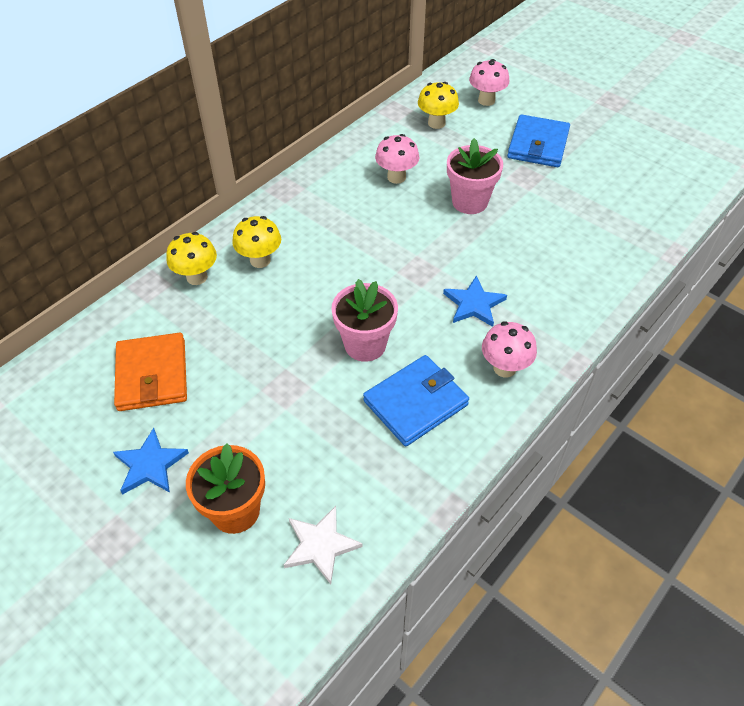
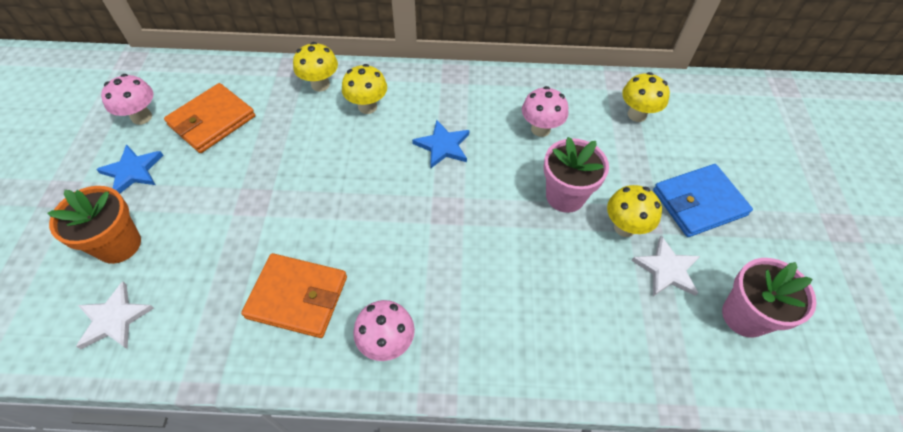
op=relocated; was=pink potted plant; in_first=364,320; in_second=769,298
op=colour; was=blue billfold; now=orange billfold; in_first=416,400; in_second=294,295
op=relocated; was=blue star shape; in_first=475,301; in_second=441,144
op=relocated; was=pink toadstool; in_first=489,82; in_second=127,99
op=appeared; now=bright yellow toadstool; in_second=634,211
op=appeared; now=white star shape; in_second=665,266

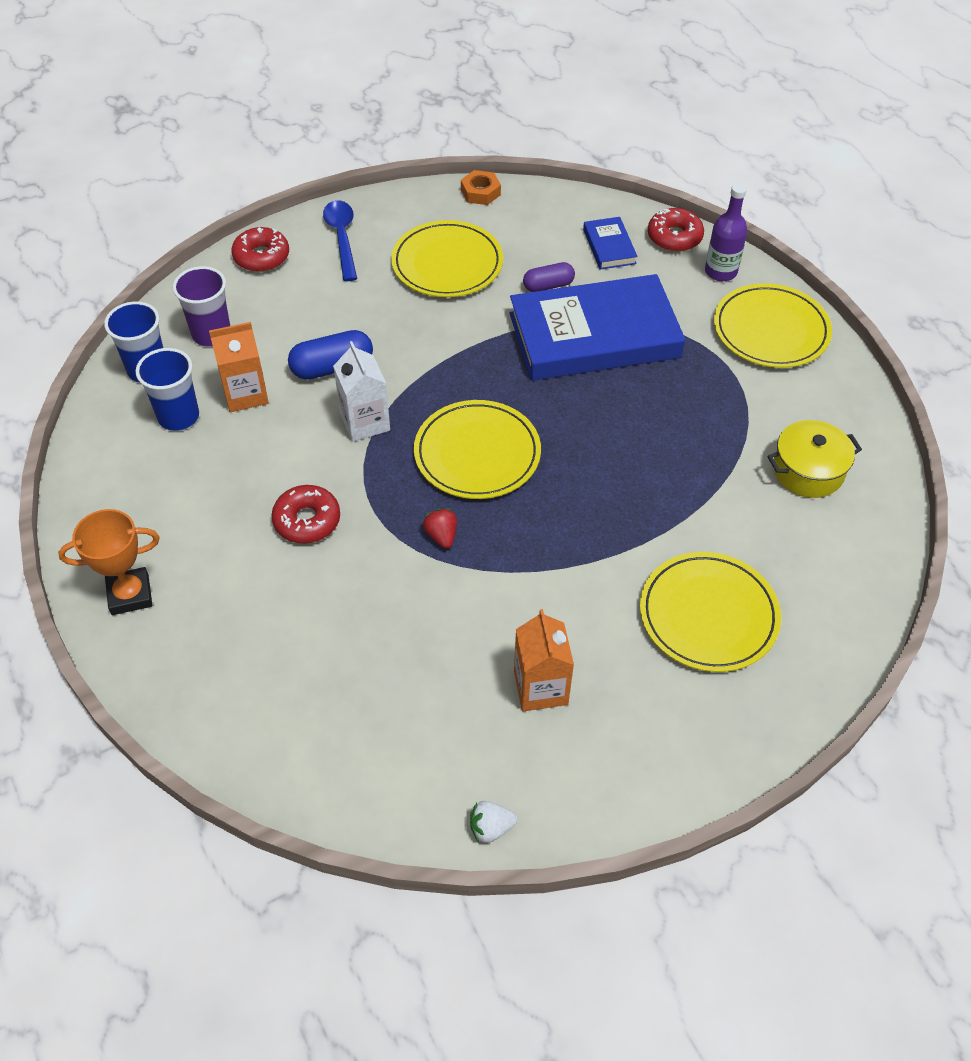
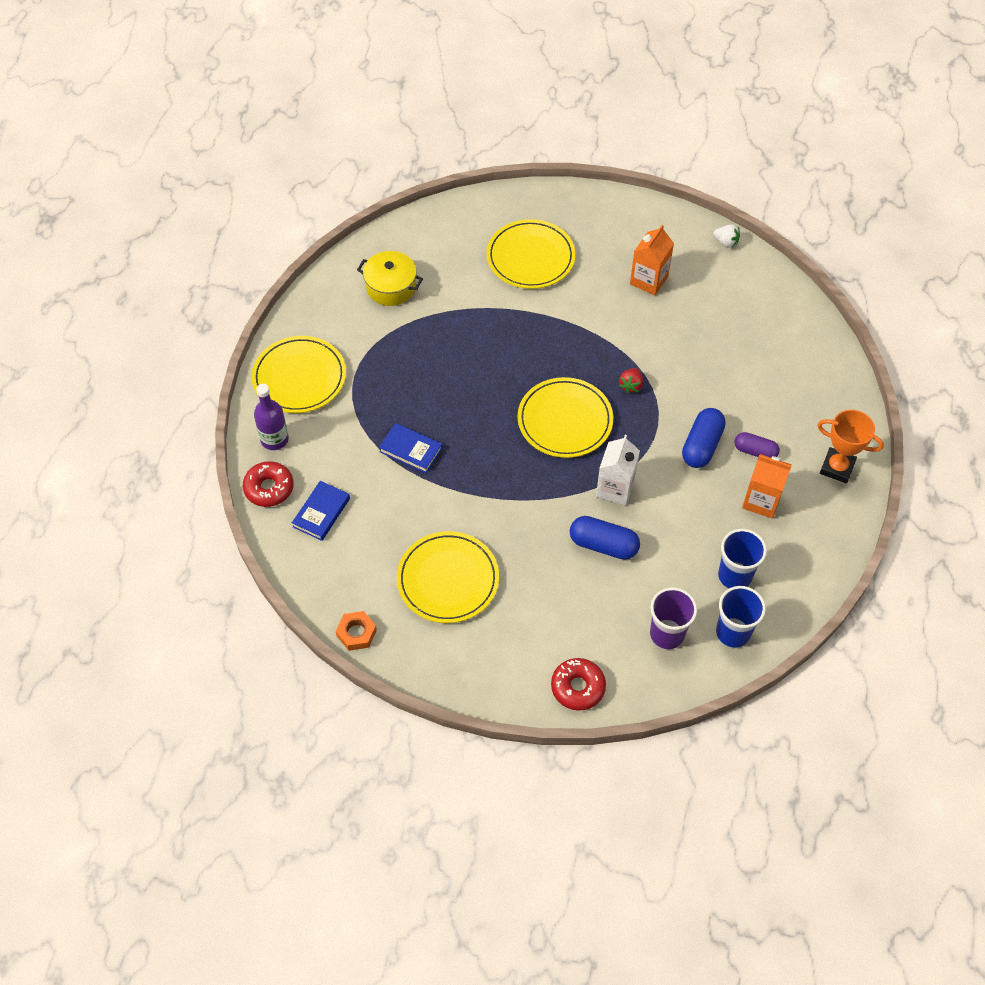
op=relocated; was=orange milk carton; in_first=239,367; in_second=767,486
op=exchanged; was=crimson donut; now=blue capsule; in_first=306,514; in_second=704,438
op=missing; was=blue teaspoon; in_first=340,240
op=size; was=blue hardback; in_first=597,327; in_second=410,448; ratio=0.42
op=relocated; was=violet capsule; in_first=549,277; in_second=757,445

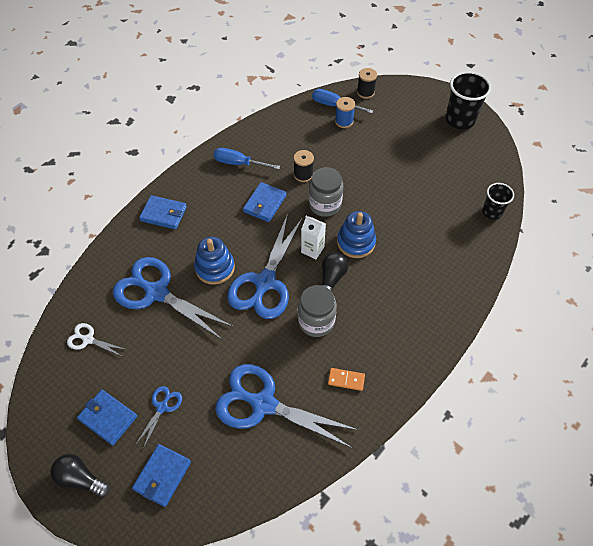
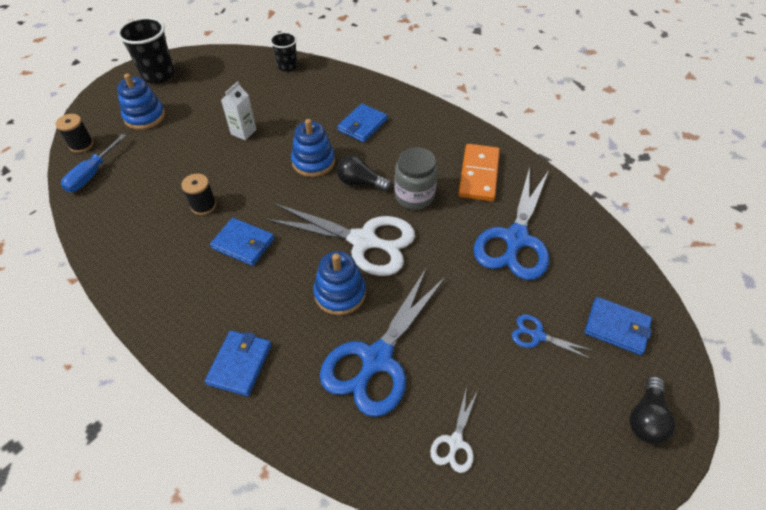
op=relocated; was=blue billfold; in_first=107,417; in_second=362,123
op=missing; was=blue hand screwdriver; in_first=247,158
op=colour; was=blue scissors; now=white scissors; in_first=265,266; in_second=340,239
op=relocated; was=white milk carton; in_first=313,237; in_second=239,111
op=missing; was=grey jar; in_first=326,192
op=size; was=orange domino; in_first=346,379; in_second=479,172; ratio=1.98
op=missing; was=blue bobbin; in_first=345,112
op=appeared; now=blue ring stacker; in_second=141,102

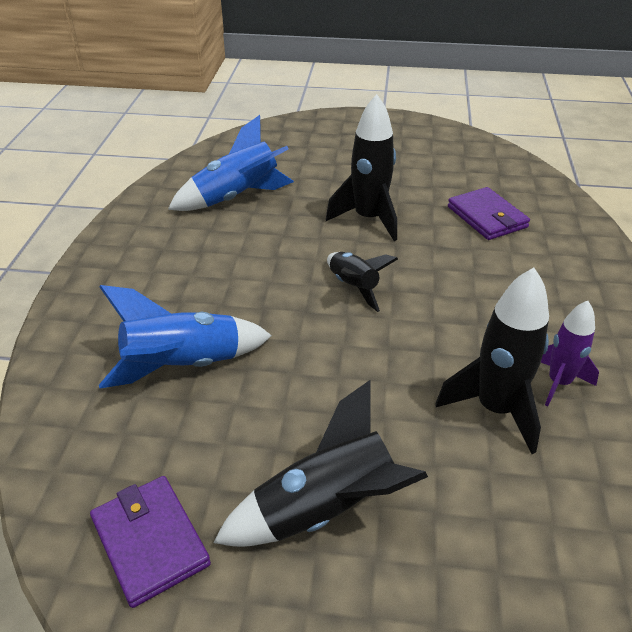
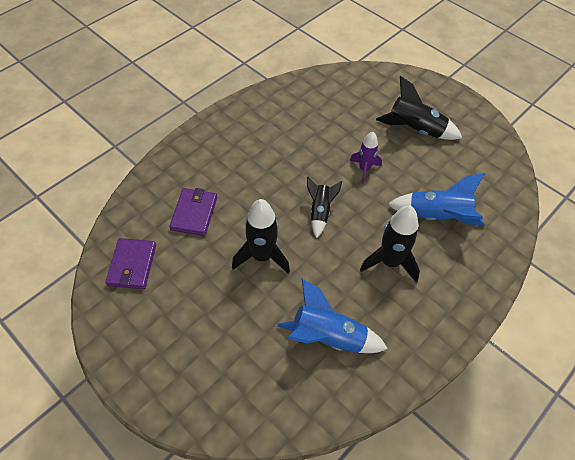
op=relocated; was=violet billfold; in_first=150,542; in_second=130,263
op=relocated; was=black rocket; in_first=492,361; in_second=390,244
op=relocated; was=violet rocket; in_first=570,353; in_second=366,158

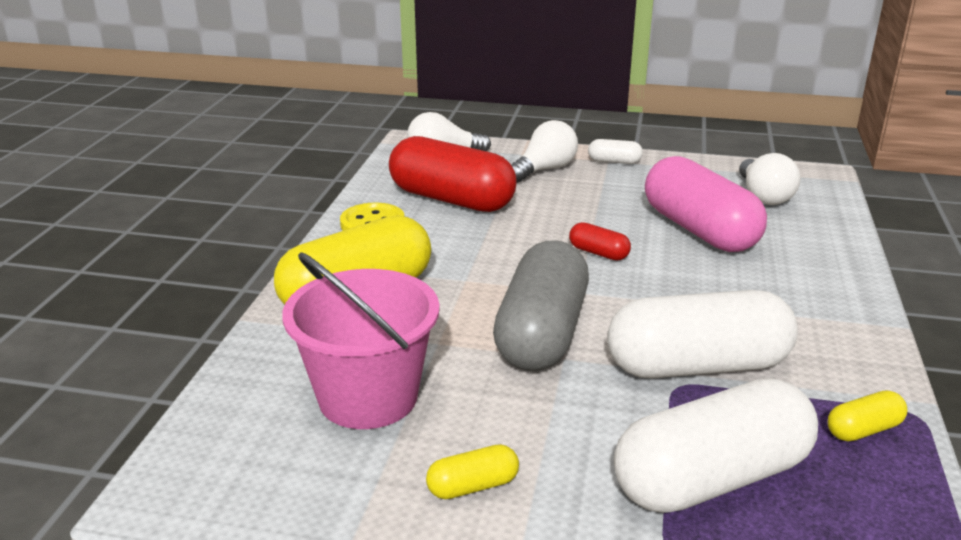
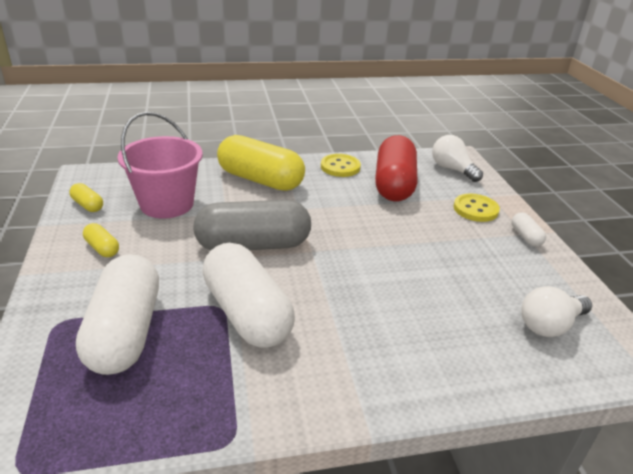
op=exchanged; was=white light bulb; now=bright yellow button; in_first=544,151; in_second=476,207
op=missing; was=crimson capsule; in_first=600,241
op=spun; was=white capsule; in_first=716,445; in_second=117,314; clockwise=45
op=missing; was=pink capsule; in_first=706,204
op=relocated; was=bright yellow capsule; in_first=867,416; in_second=86,197

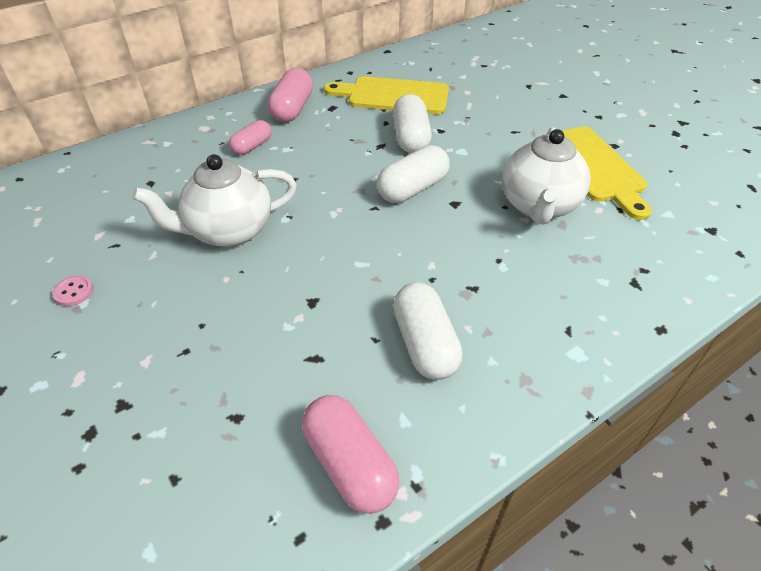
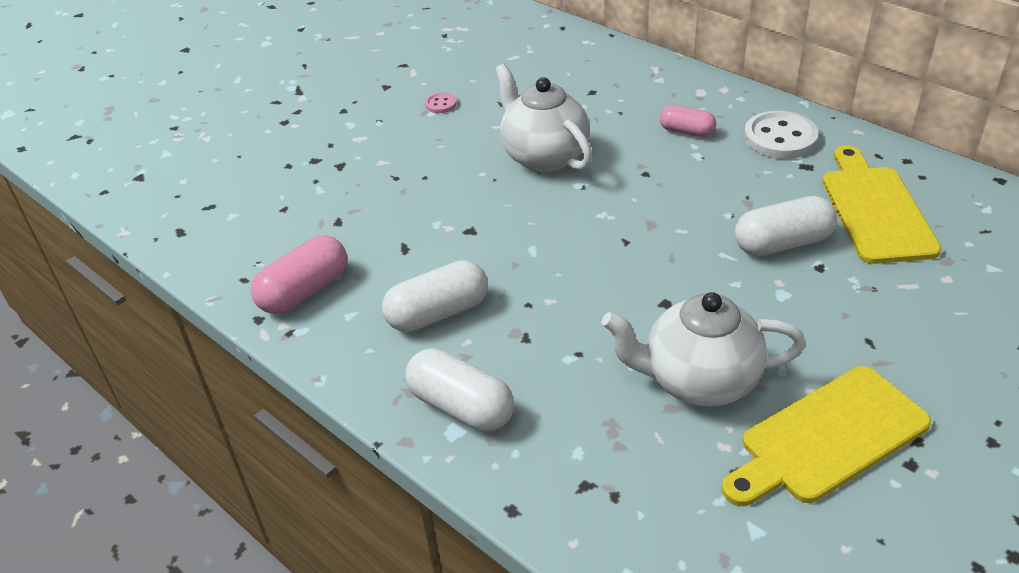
op=exchanged; was=pink capsule; now=white button; in_first=290,95; in_second=781,135
op=relocated; was=white capsule; in_first=413,174; in_second=459,390

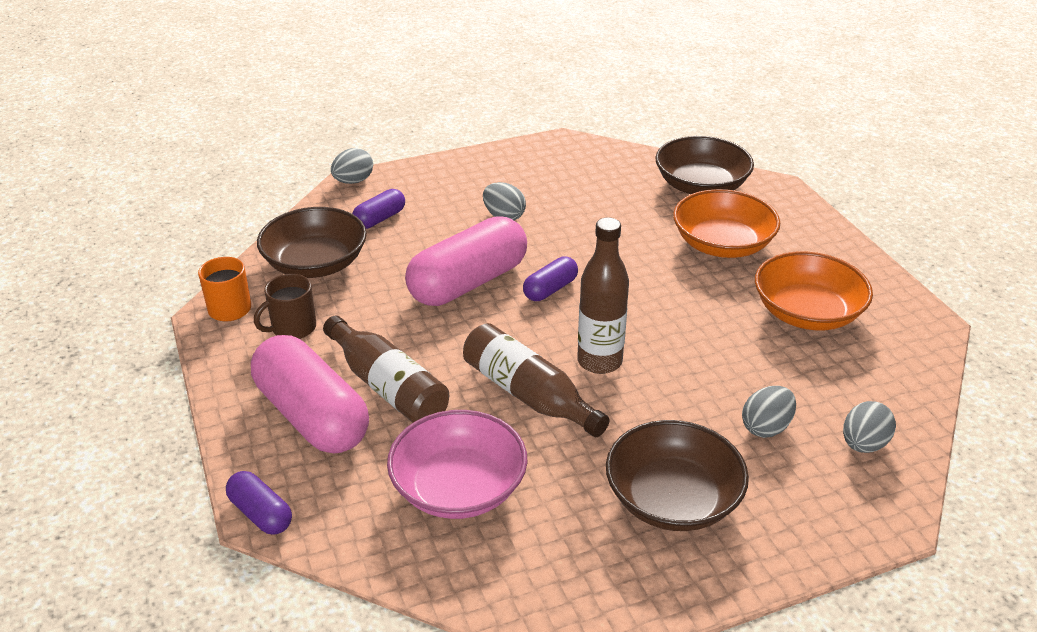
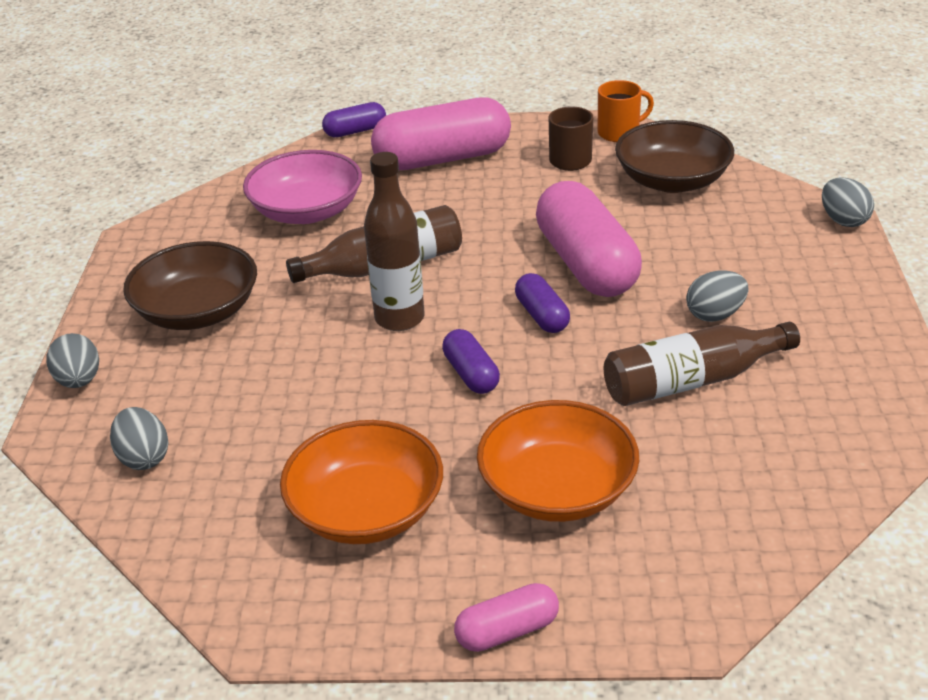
op=relocated; was=brown flask; in_first=386,369; in_second=702,364
op=relocated; was=violet capsule; in_first=378,209; in_second=471,361
op=missing; was=brown serving bowl; in_first=704,165
op=relocated; was=grey toy egg; in_first=769,412; in_second=72,360
op=appeared; now=pink capsule; in_second=506,617

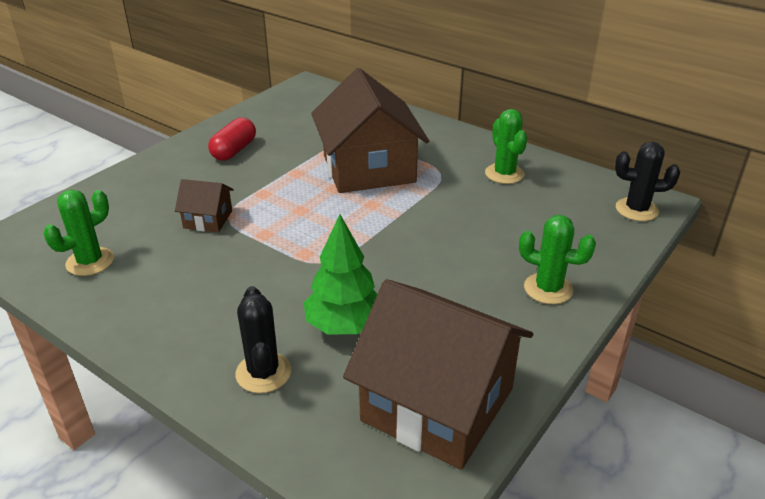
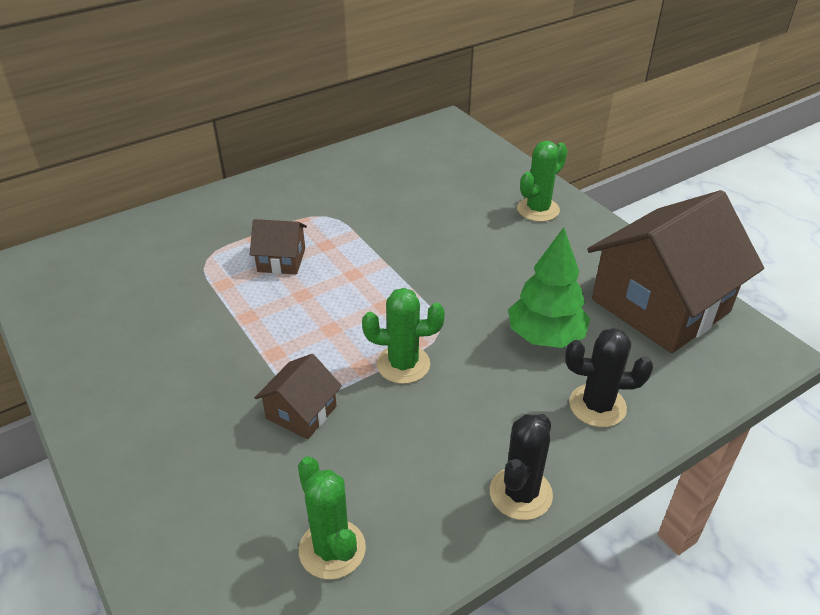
op=missing; was=crimson capsule; in_first=232,139
op=size; was=brown house; in_first=370,130; in_second=278,246; ratio=0.45
op=relocated; was=emerald saguaro cactus; in_first=506,146; in_second=403,336
op=relocated; was=black saguaro cactus; in_first=647,181; in_second=521,467

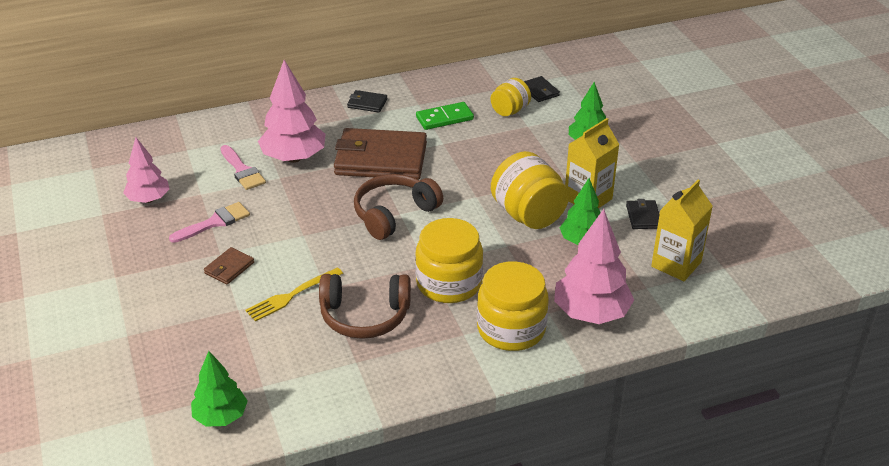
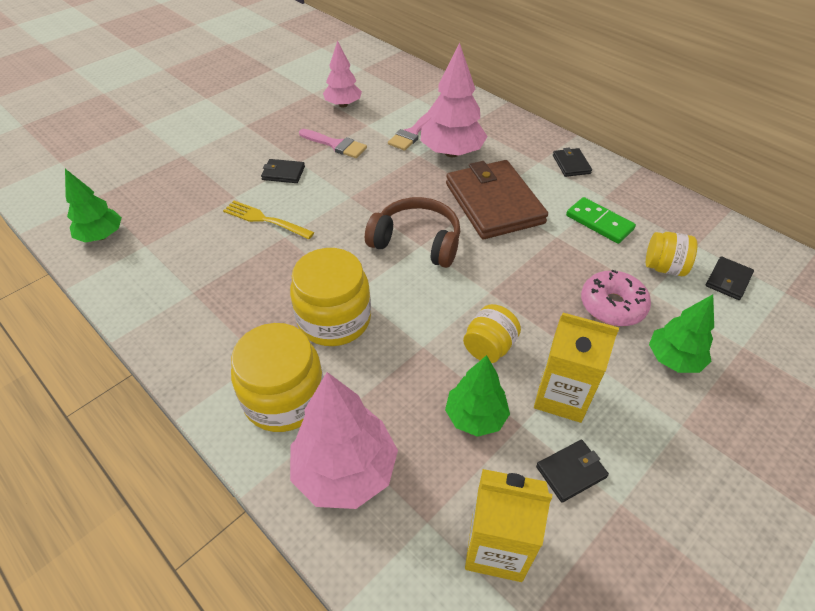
op=colour; was=brown billfold; now=black billfold; in_first=229,266; in_second=283,171
op=missing; was=brown headphones; in_first=365,306
op=size; was=bright yellow jar; in_first=530,190; in_second=492,333; ratio=0.58
op=appeared; now=pink donut; in_second=616,297

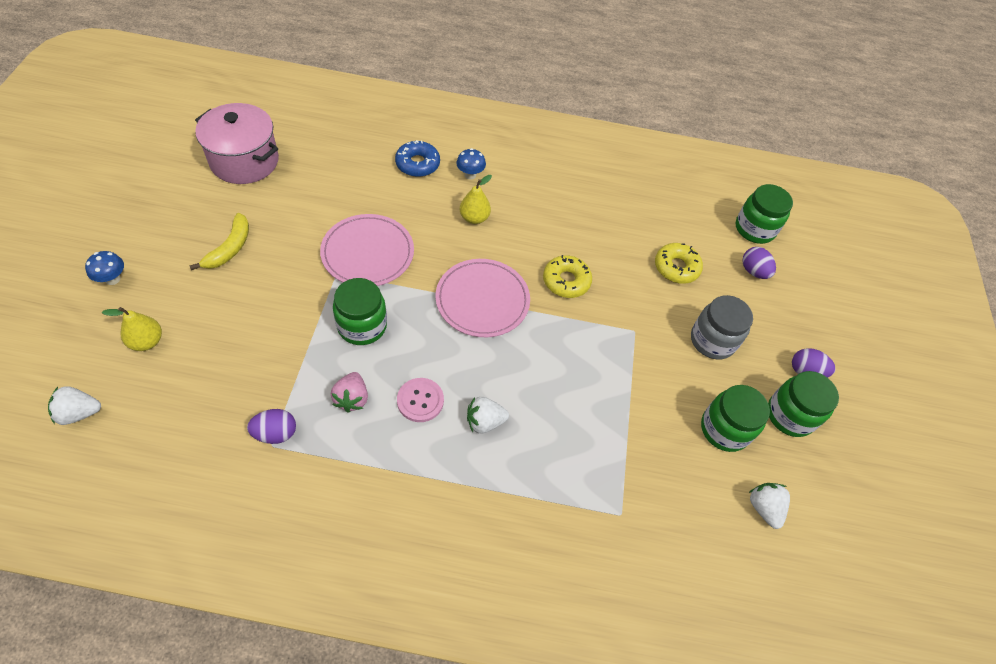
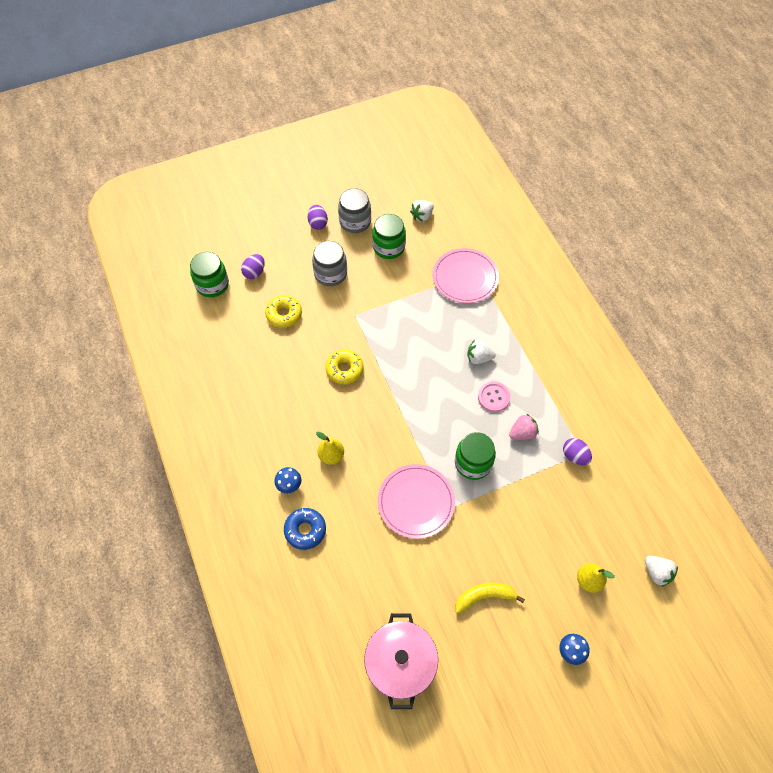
op=relocated; was=pink dinner plate; in_first=482,298; in_second=466,275
op=spun; was=white berry; in_first=488,415; in_second=482,352; clockwise=135
op=colour; was=emerald jar; now=grey jar; in_first=803,404; in_second=354,210

